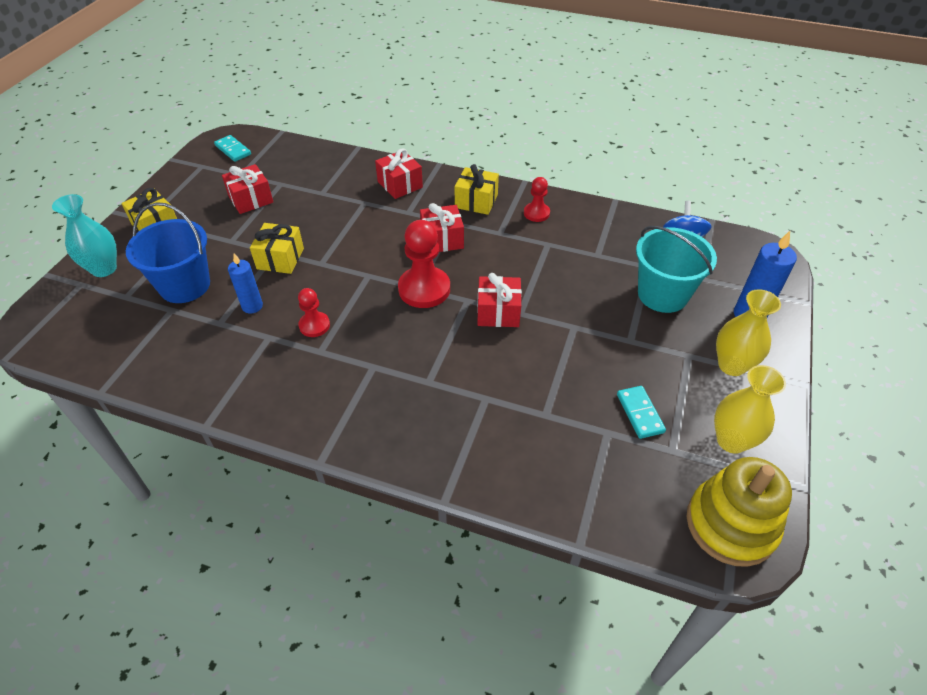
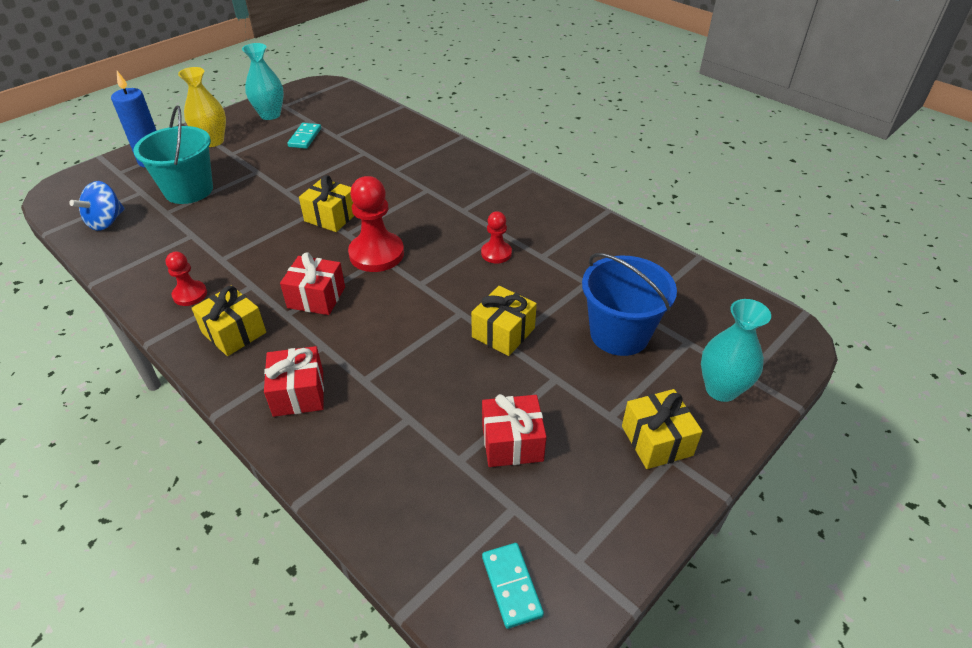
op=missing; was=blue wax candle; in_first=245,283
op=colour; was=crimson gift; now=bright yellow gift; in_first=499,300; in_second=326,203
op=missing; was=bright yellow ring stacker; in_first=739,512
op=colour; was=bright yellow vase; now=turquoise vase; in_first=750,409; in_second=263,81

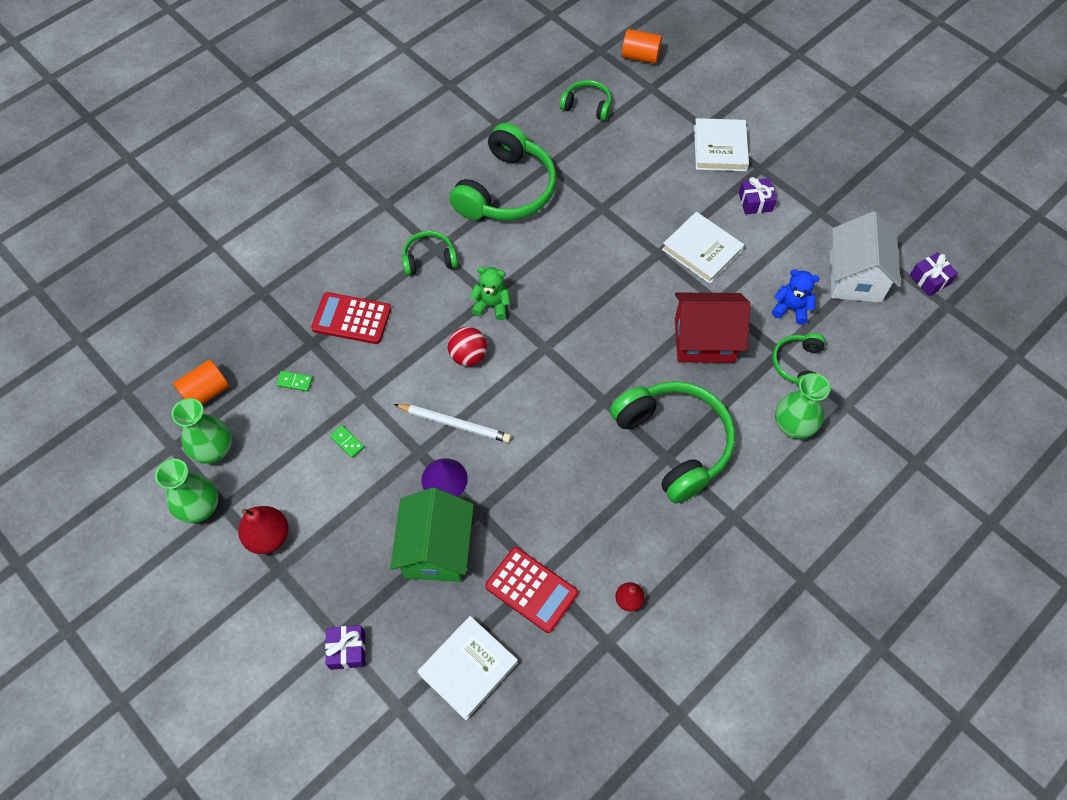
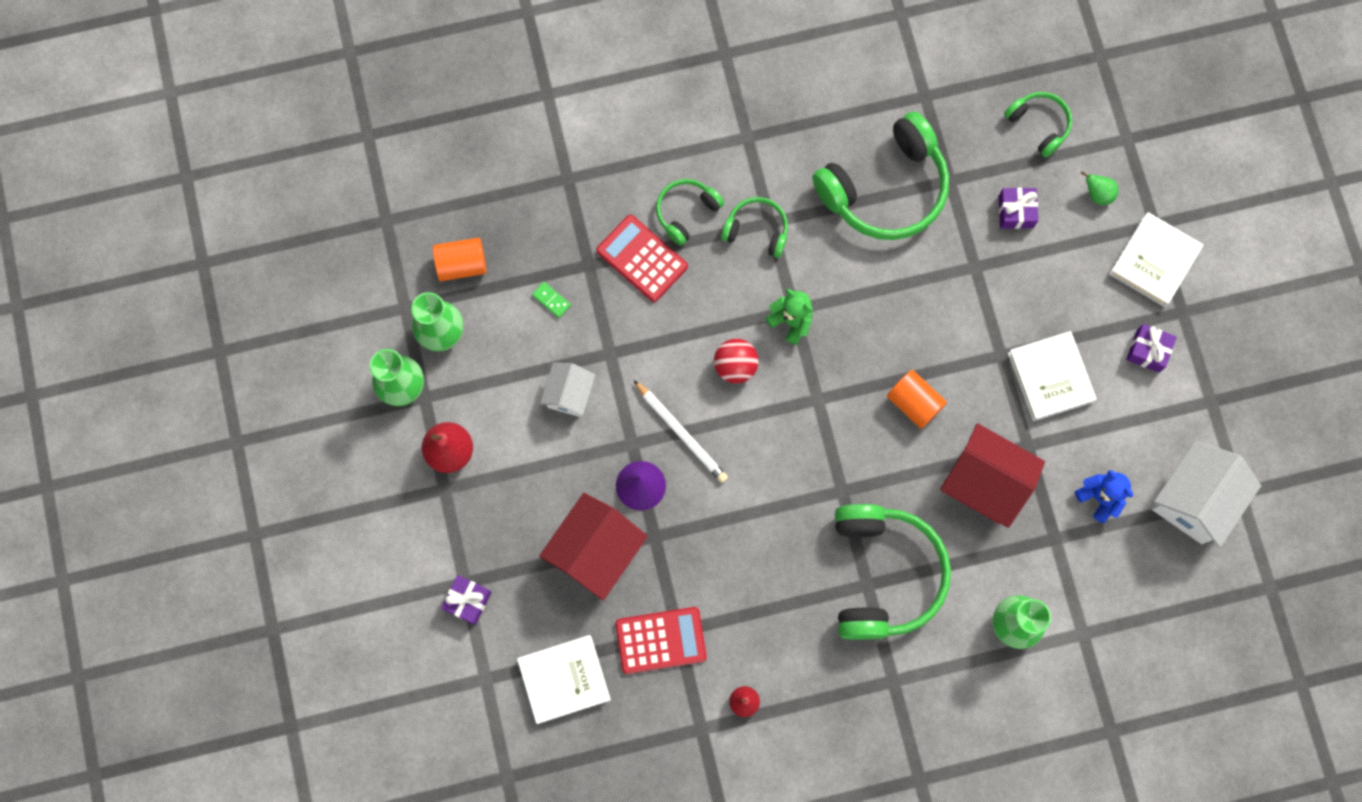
op=exchanged; was=emerald domino; now=white house; in_first=347,441; in_second=567,390
op=colour; was=emerald house; now=crimson house; in_first=432,534; in_second=593,546
op=spun; was=crimson adding machine; in_first=531,590; in_second=661,640; clockwise=-75
op=relocated; was=orange cylinder shape; in_first=642,46; in_second=917,399
op=relocated; was=emerald headphones; in_first=798,360; in_second=690,212
op=relocated; was=violet gift; in_first=934,274; in_second=1018,208
op=appeared; now=emerald pear; in_second=1099,188

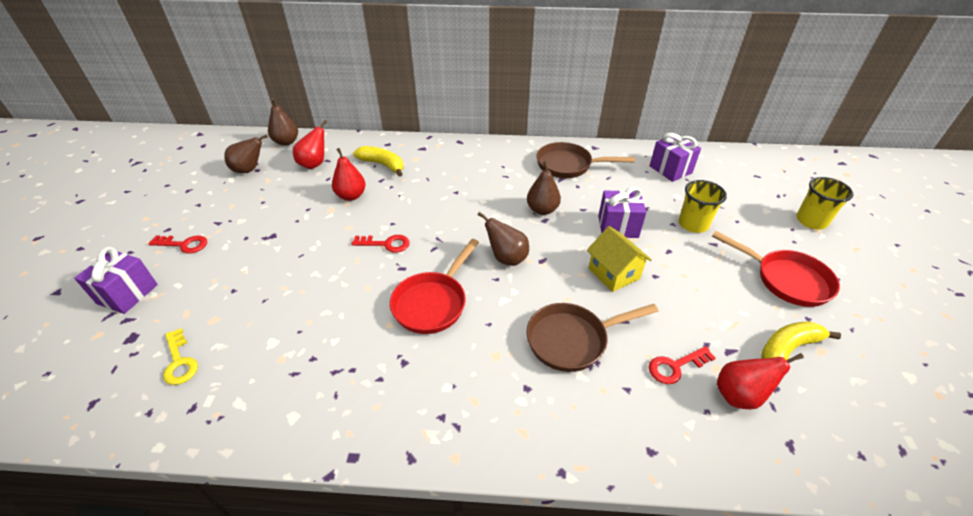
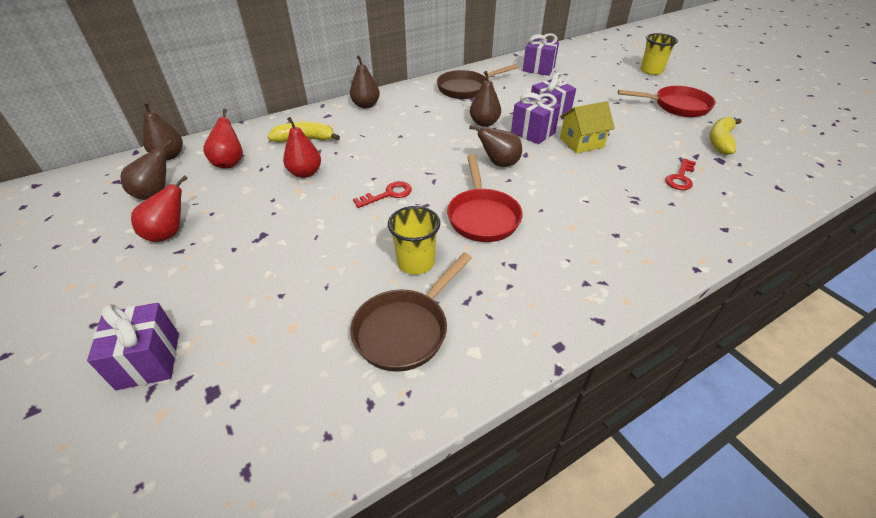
op=missing; was=crimson key; in_first=177,245
op=missing; was=bright yellow key; in_first=180,356
op=relocated; was=brown pan; in_first=592,337; in_second=411,312
op=spun; was=bright yellow house; in_first=619,259; in_second=587,127; clockwise=-45
op=relocated; was=bright yellow tumbler; in_first=703,206; in_second=414,240
op=relocated; was=crimson pear; in_first=760,381; in_second=159,208
op=appeared; now=brown pear; in_second=365,82
op=appeared; now=violet gift; in_second=536,118

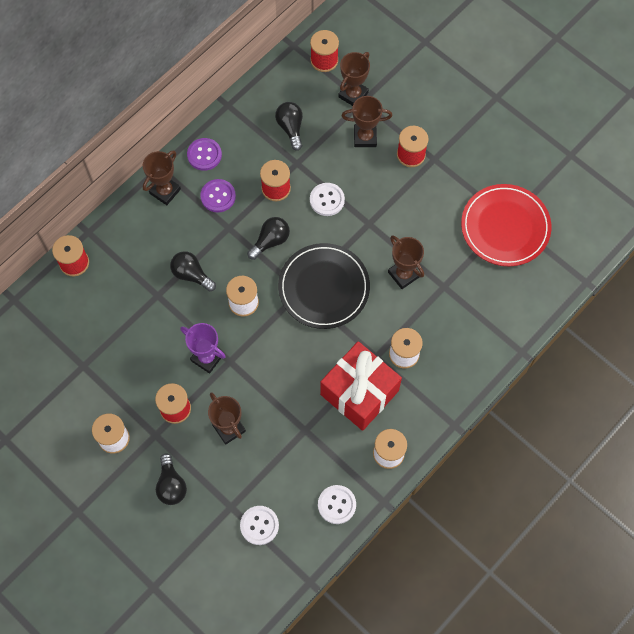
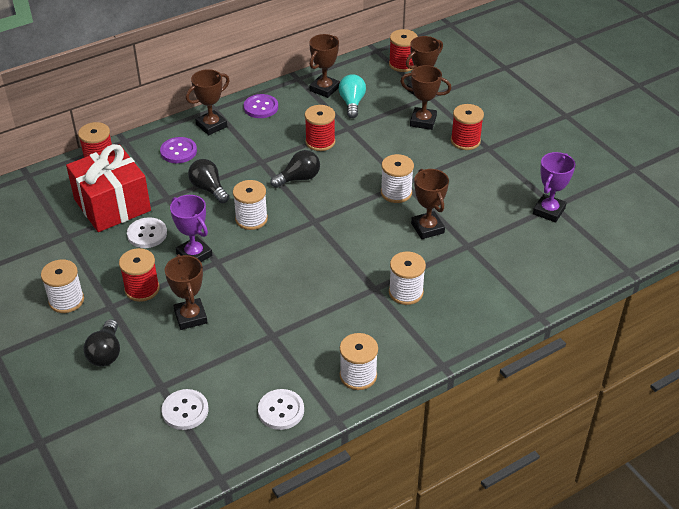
op=relocated; was=violet button; in_first=218,195; in_second=178,150
op=colour; was=black light bulb; now=turquoise light bulb; in_first=289,126; in_second=352,96
op=missing; was=black dinner plate; in_first=324,286
op=relocated; was=white button; in_first=327,199; in_second=147,232
op=relocated; was=crimson gift; in_first=361,386; in_second=108,188
op=exchanged; was=crimson dinner plate; now=violet award cup; in_first=506,225; in_second=554,187
op=appeared; now=brown award cup; in_second=324,66
op=appeared; now=white bobbin; in_second=397,178

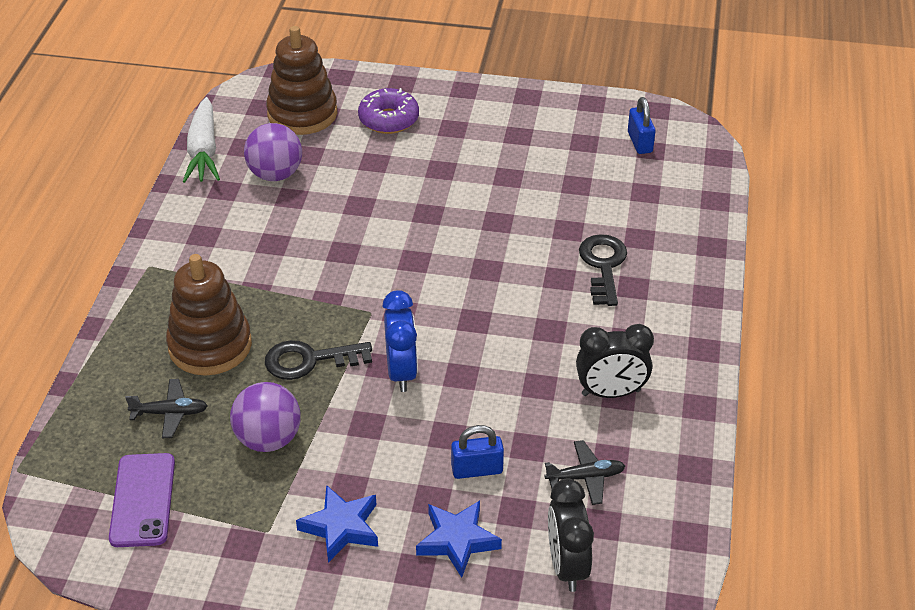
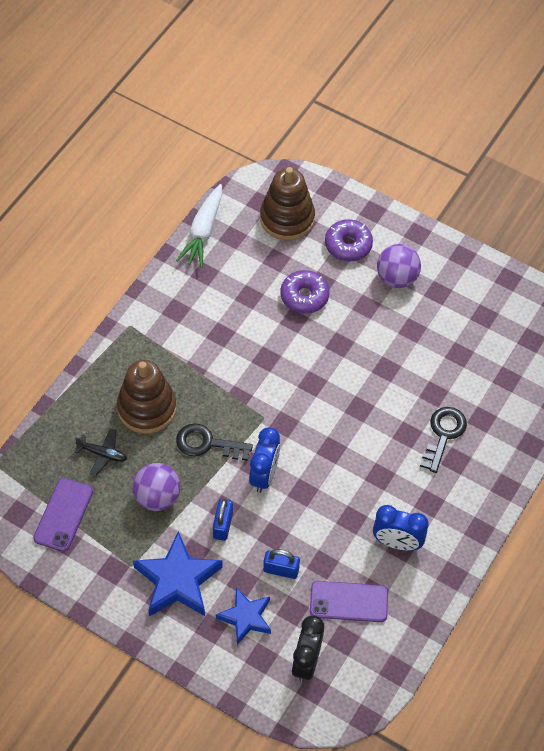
op=relocated; was=violet play ball; in_first=273,152; in_second=399,266
op=size; was=blue star shape; in_first=337,524; in_second=178,573; ratio=1.57
op=exchanged; was=black toy plane; now=violet mobile phone; in_first=585,472; in_second=349,601
op=colour; was=black bedside clock; now=blue bedside clock; in_first=615,361; in_second=401,528
op=relocated; was=blue lock; in_first=642,125; in_second=223,520
op=appeared; now=violet donut; in_second=305,292

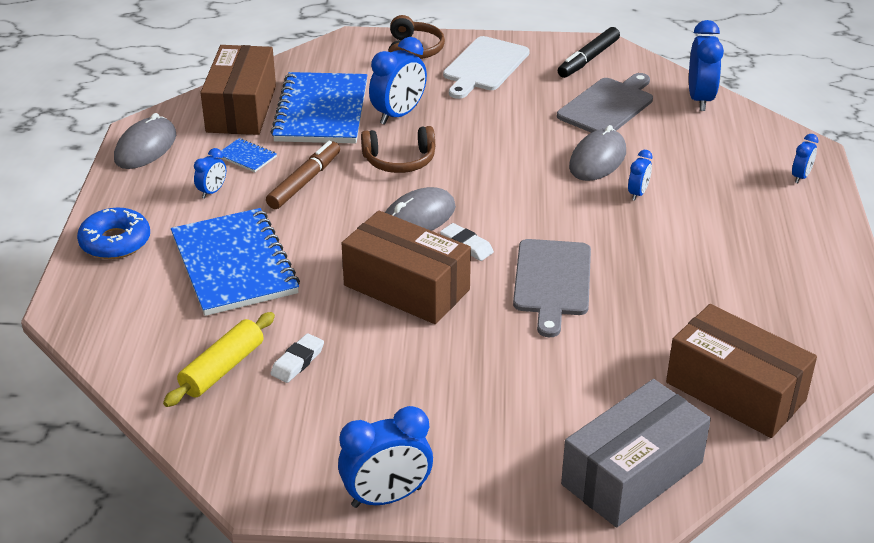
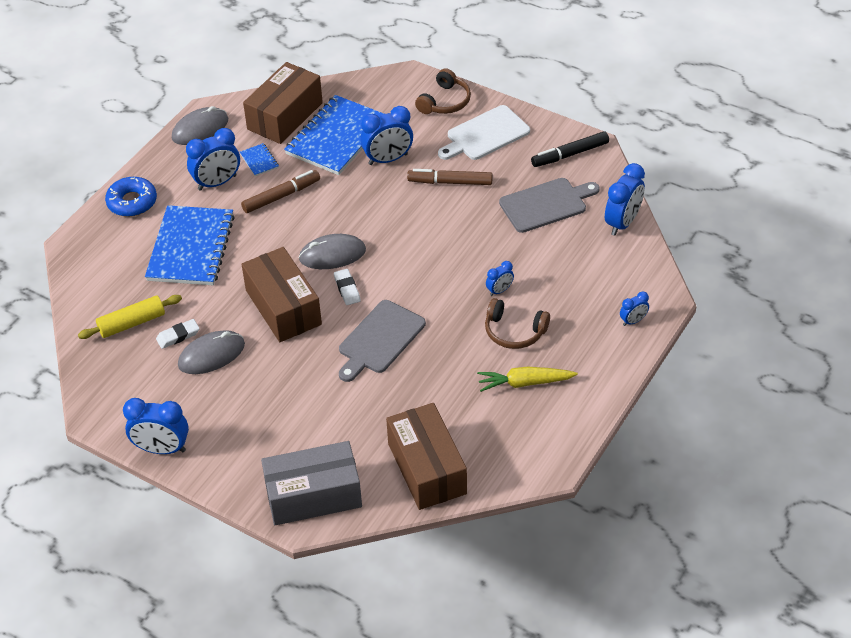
op=size; was=blue bedside clock; in_first=210,173; in_second=213,159; ratio=1.89
op=relocated; was=brown headphones; in_first=398,149; in_second=517,323
op=relocated; was=grey PC mouse; in_first=597,153; in_second=211,352
op=appeared; now=brown marker; in_second=450,177
op=appeared; now=bright yellow root vegetable; in_second=527,379

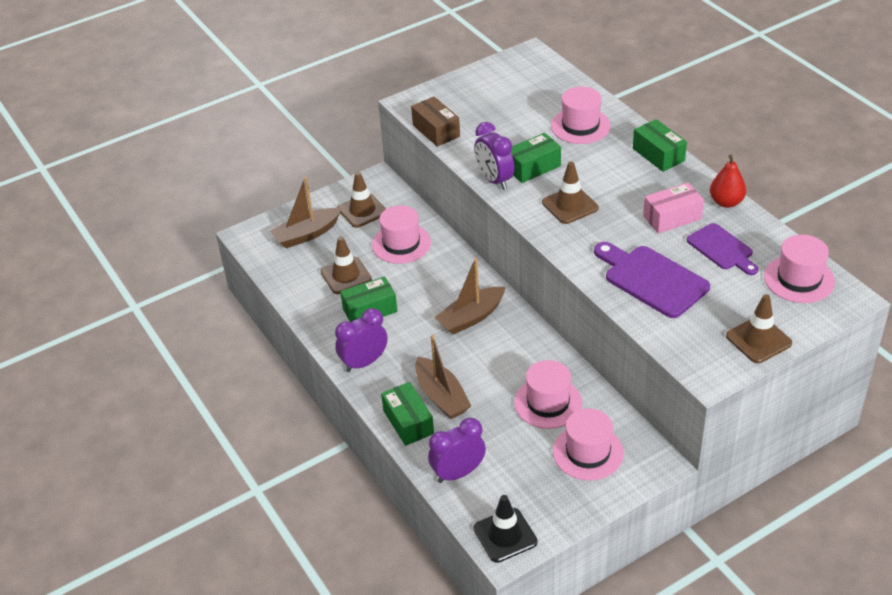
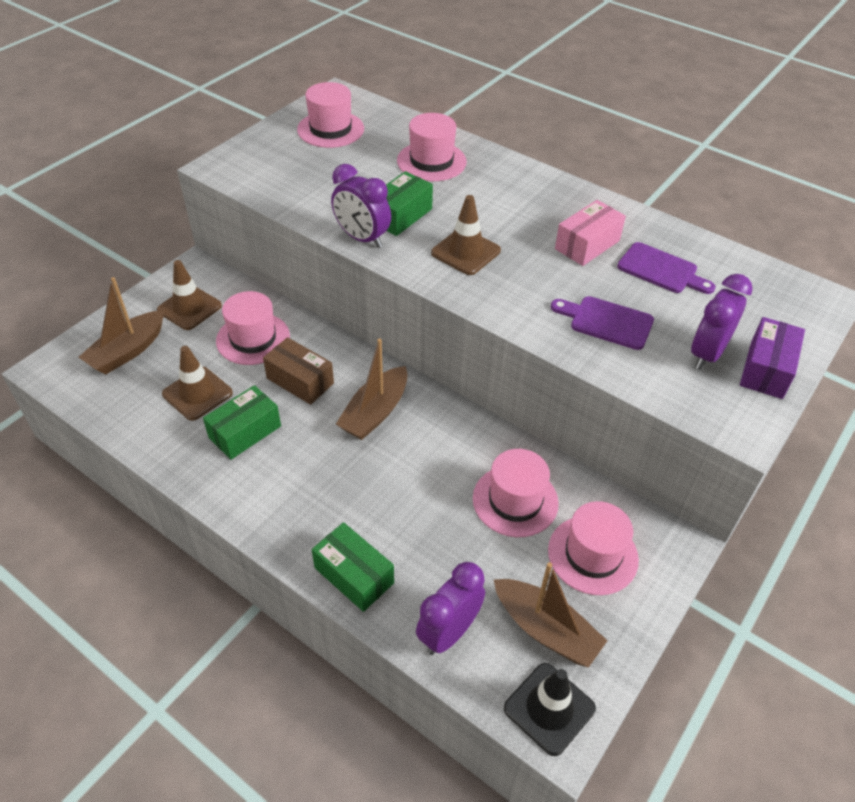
op=relocated; was=violet bedside clock; in_first=361,340; in_second=722,322
op=relocated; was=brown box; in_first=435,121; in_second=298,371
op=relocated; was=brown sailboat; in_first=443,376; in_second=550,615
op=size; was=violet cutting board; in_first=652,280; in_second=602,323; ratio=0.66
op=missing; was=emerald box; in_first=660,145
op=missing; was=crimson pear; in_first=728,181
op=exchanged; was=brown safety cone; now=violet box; in_first=759,328; in_second=772,358
op=relocated; was=pink tall hat; in_first=799,269; in_second=330,115

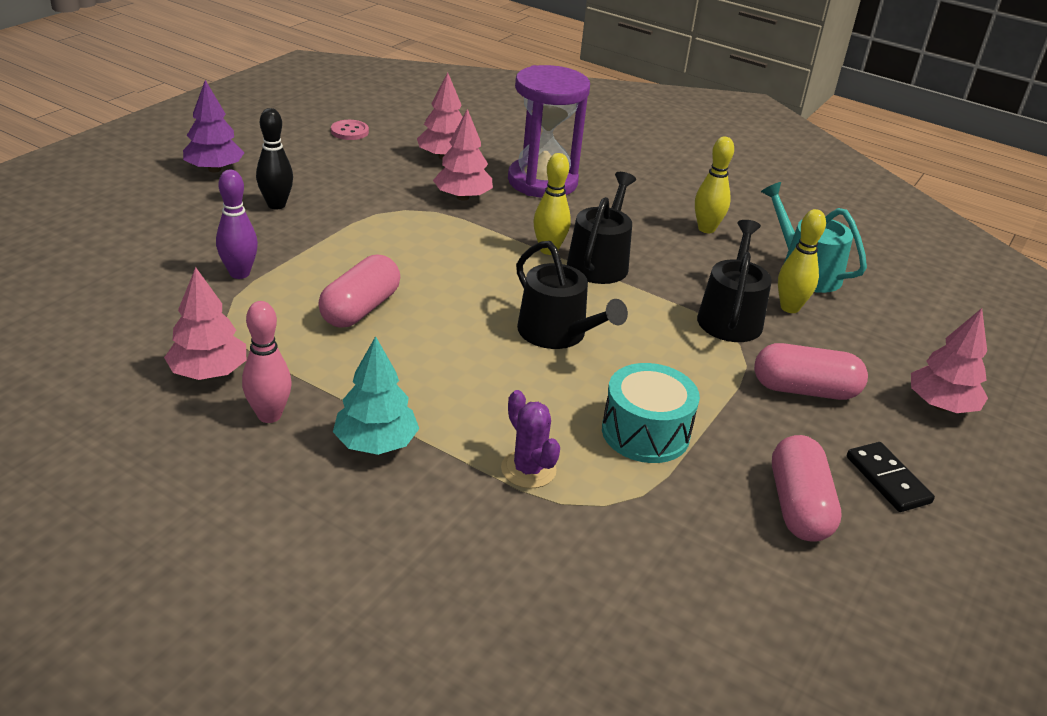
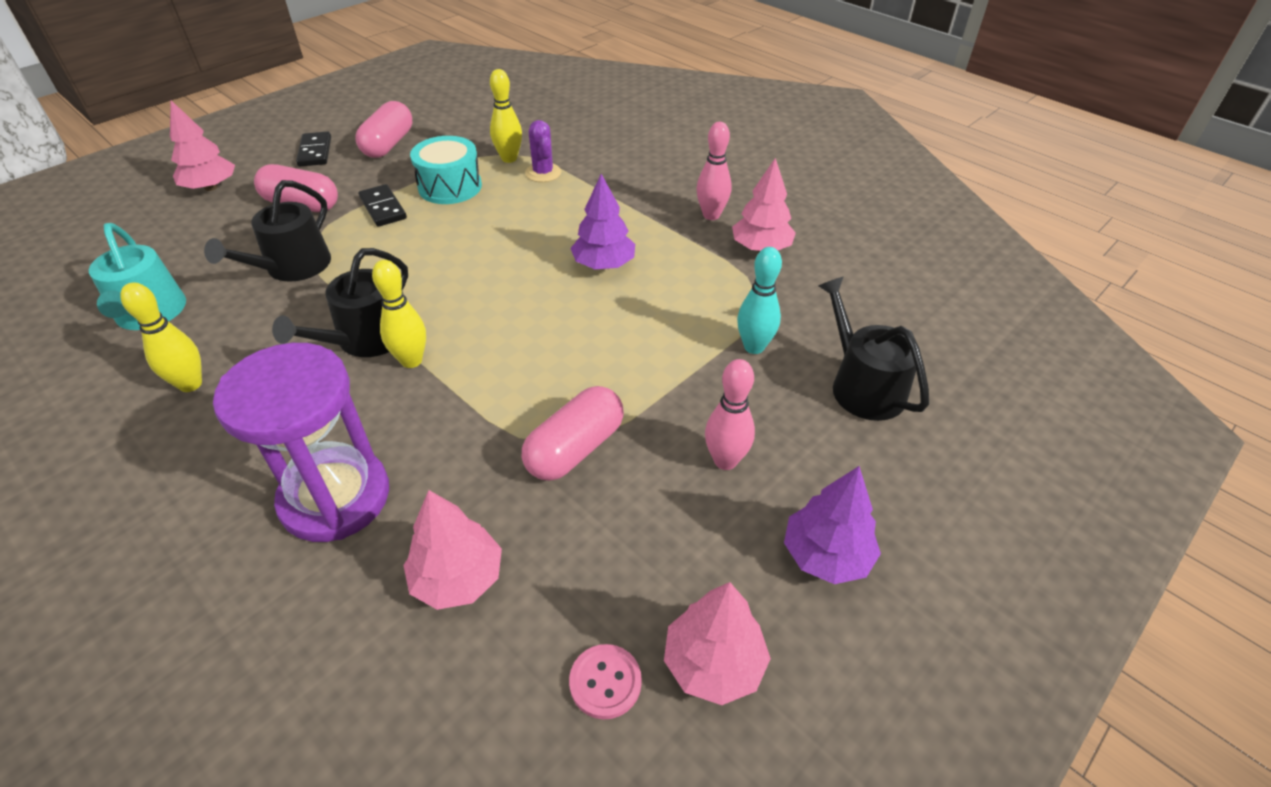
op=colour; was=violet tenpin; now=turquoise tenpin; in_first=237,224; in_second=759,300
op=colour; was=black tenpin; now=pink tenpin; in_first=274,159; in_second=730,414
op=relocated; was=pink capsule; in_first=359,291; in_second=573,433
op=missing; was=turquoise fir tree; in_first=376,395
op=relocated; was=pink fir tree; in_first=463,155; in_second=717,643
op=relocated; was=black watering can; in_first=572,295; in_second=873,349
op=relocated; was=bright yellow tenpin; in_first=802,261; in_second=506,116
op=appeared; now=black domino; in_second=383,205
op=appeared; now=violet fir tree; in_second=602,221

